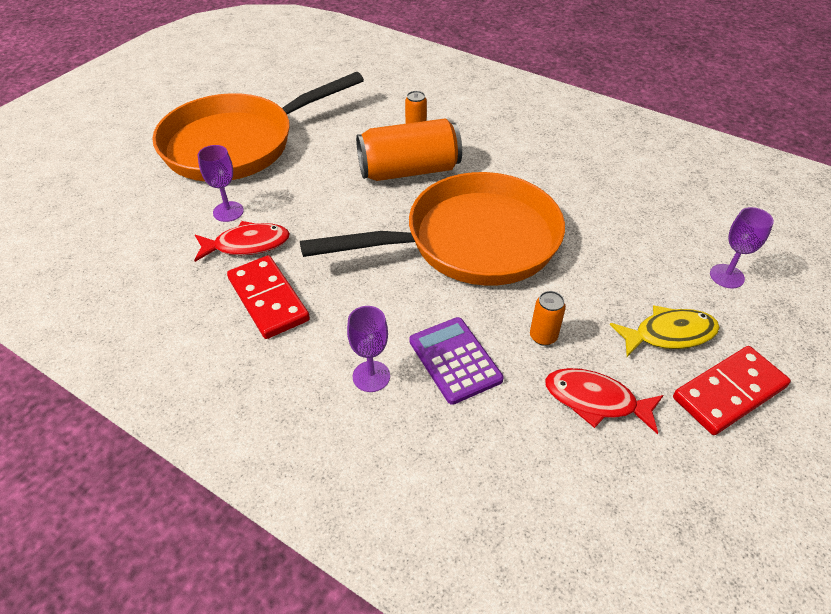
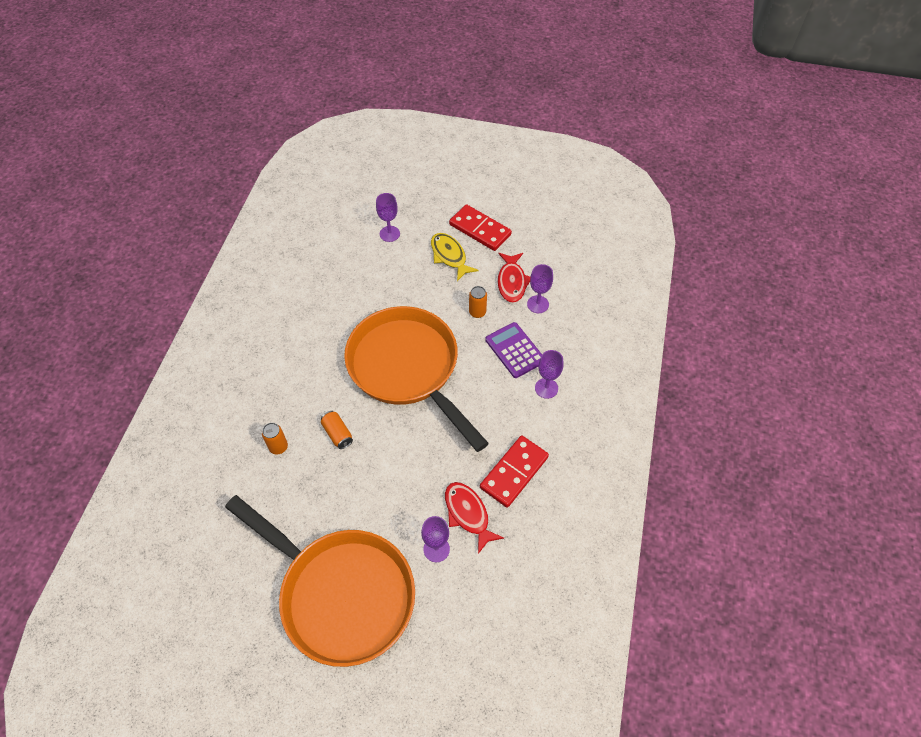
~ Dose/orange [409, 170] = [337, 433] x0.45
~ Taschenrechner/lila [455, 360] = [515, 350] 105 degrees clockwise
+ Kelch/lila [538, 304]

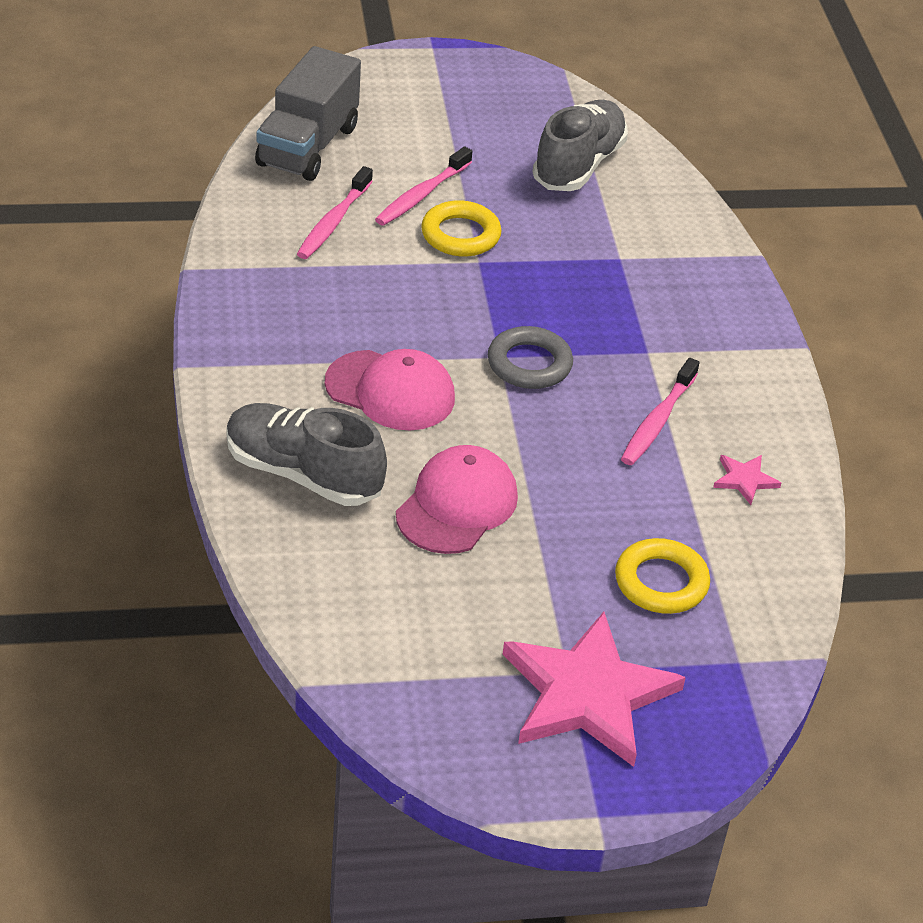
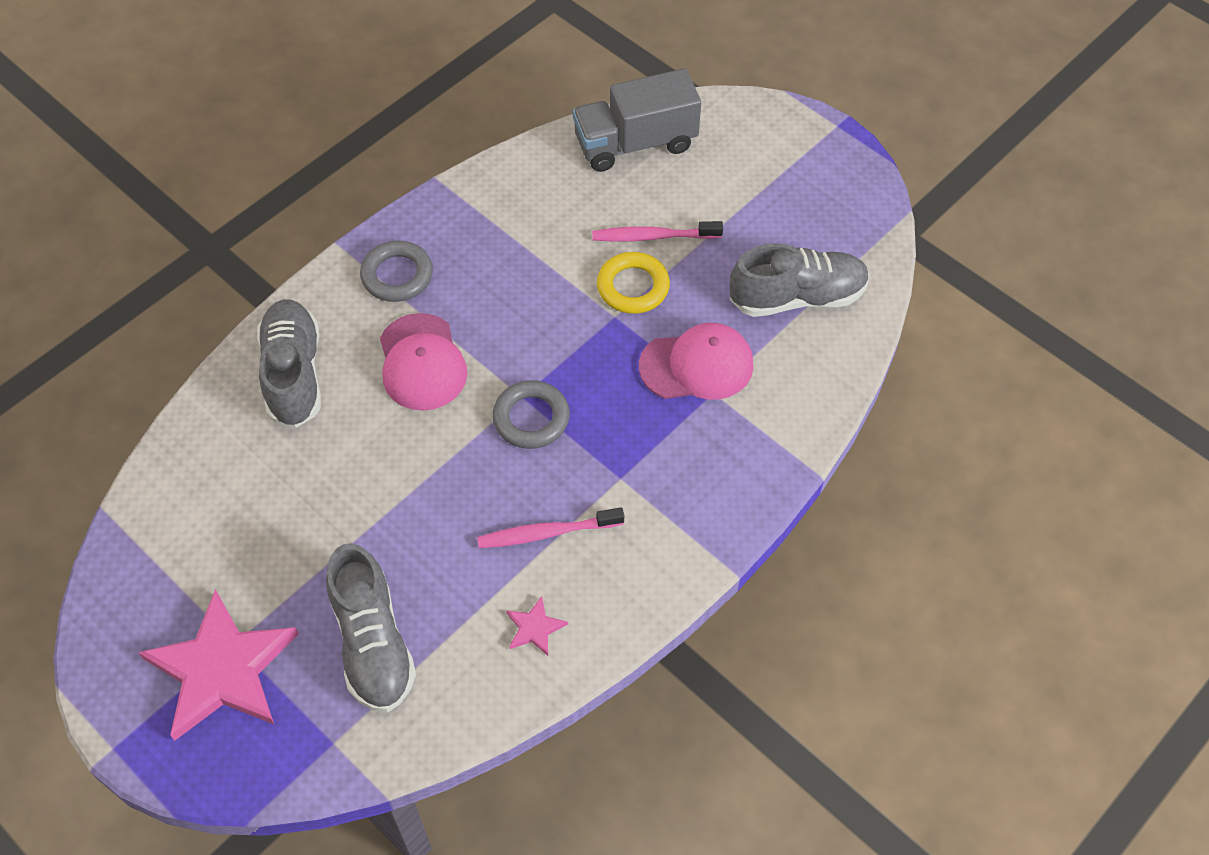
- Zahnbürste/rosa [333, 222]
~ Kappe/rosa [457, 505] to [697, 365]
~ Ring/gelb [661, 582] to Schuh/grau [373, 643]
+ Ring/grau [397, 275]

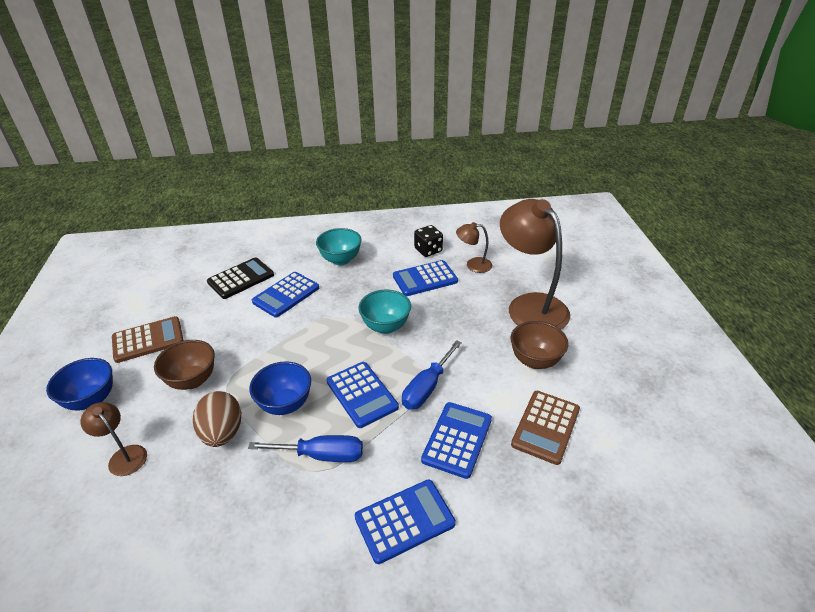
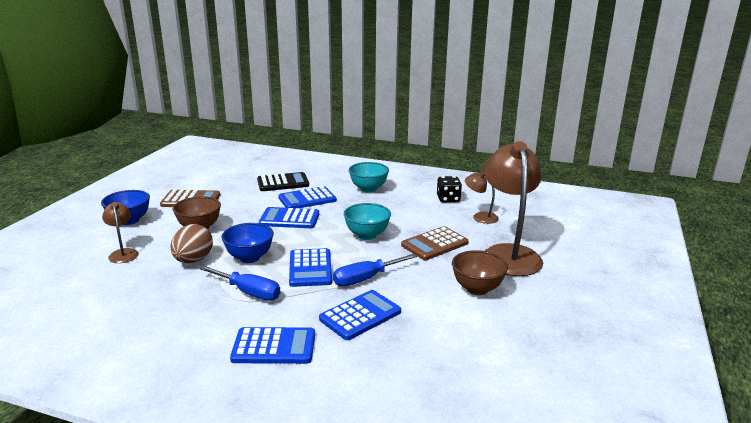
~ Taschenrechner/blau [425, 279] to [289, 219]
~ Taschenrechner/braun [545, 427] to [434, 244]

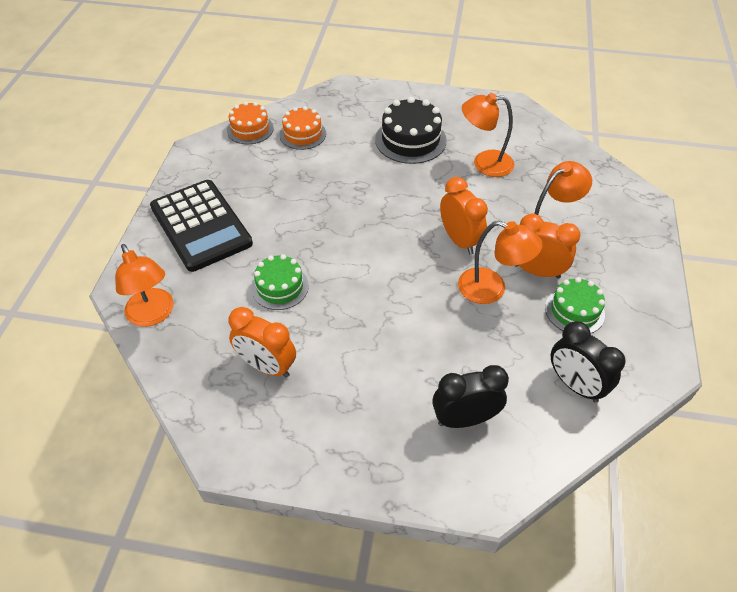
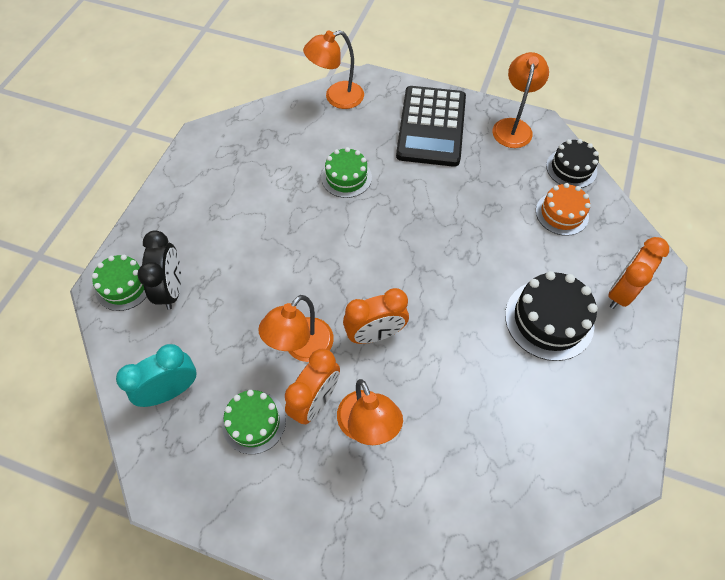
~ Lampe/orange [484, 163] to [513, 126]
~ Kuchen/orange [250, 129] to Kuchen/schwarz [571, 168]
~ Taschenrechner/schwarz [201, 225] = [431, 127] 60 degrees counterclockwise
~ Wecker/orange [267, 366] to [621, 292]
~ Wecker/schwarz [575, 385] to Wecker/türkis [171, 390]
+ Kuchen/grün [124, 285]

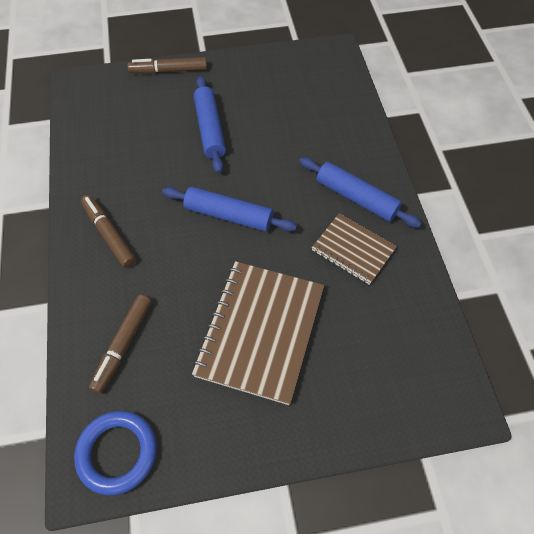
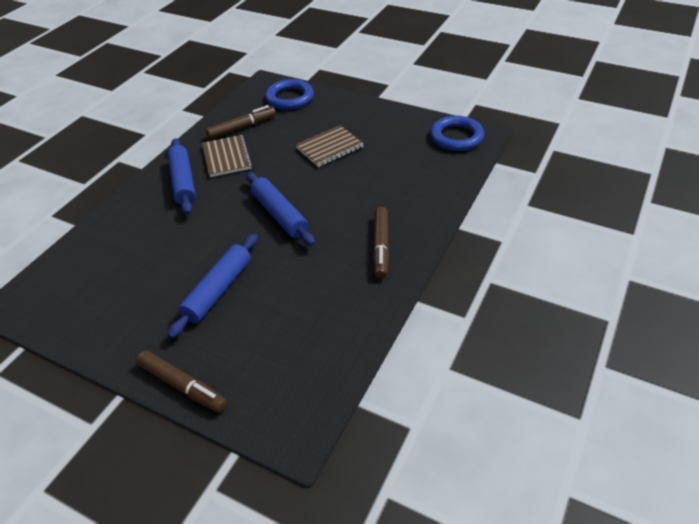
~ Notizbuch/braun [260, 331] = [330, 148] x0.57
~ Filzstift/braun [123, 345] to [242, 127]
+ Ring/blau [290, 98]

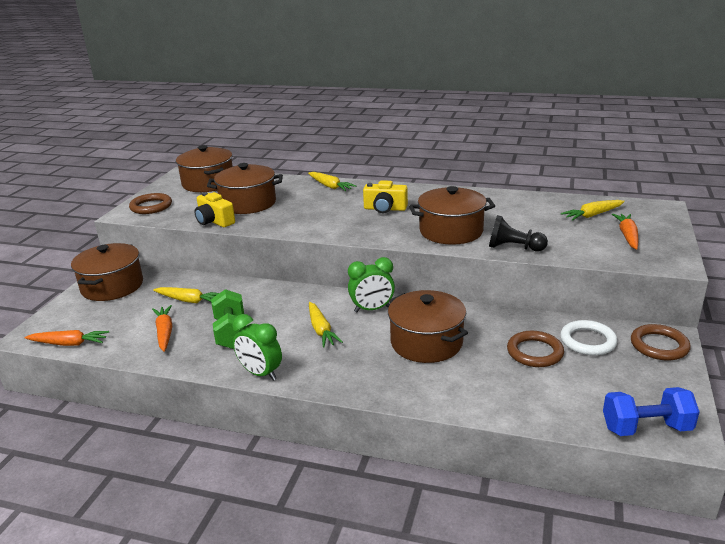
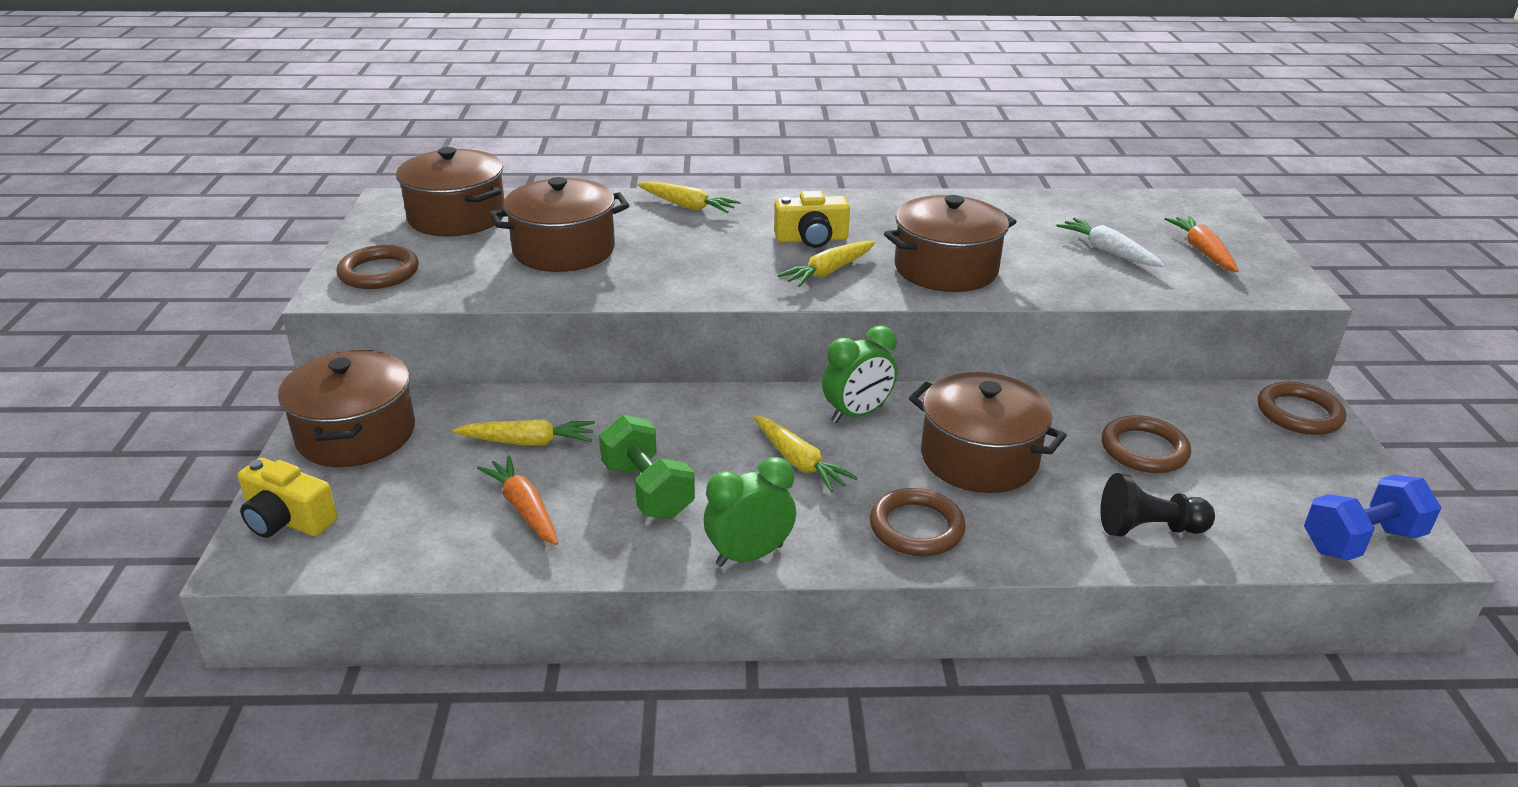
~ Kamera/gelb [214, 221] to [287, 520]
~ Karotte/gelb [592, 215] to [828, 272]
~ Bauer/schwarz [513, 248] to [1148, 528]
~ Wecker/grün [260, 373] = [749, 555] 135 degrees clockwise
- Ring/weiß [588, 341]
- Karotte/orange [69, 343]
+ Karotte/weiß [1108, 251]
+ Ring/braun [916, 527]

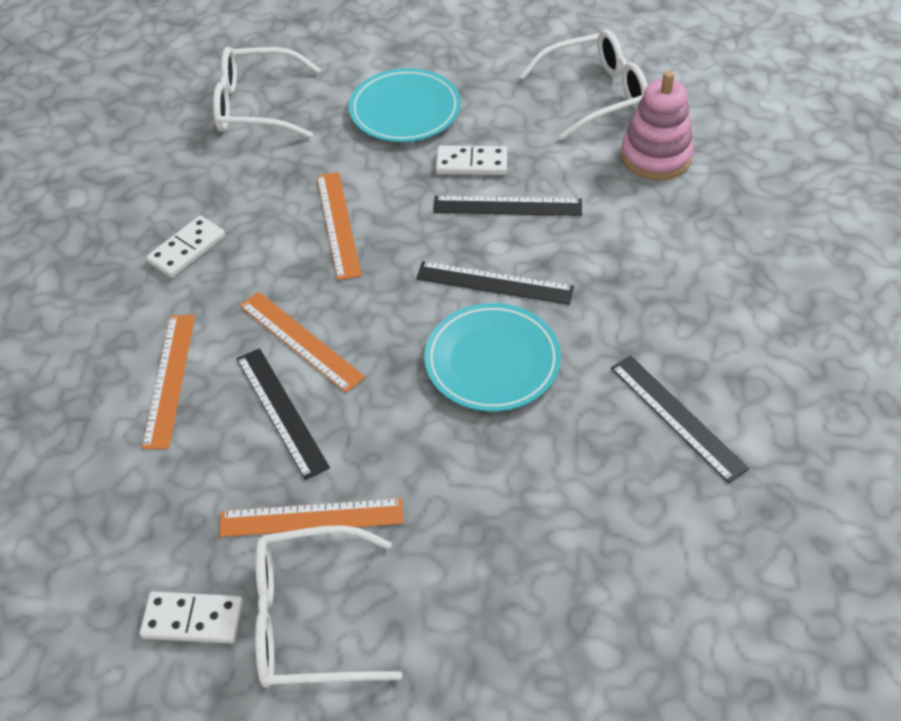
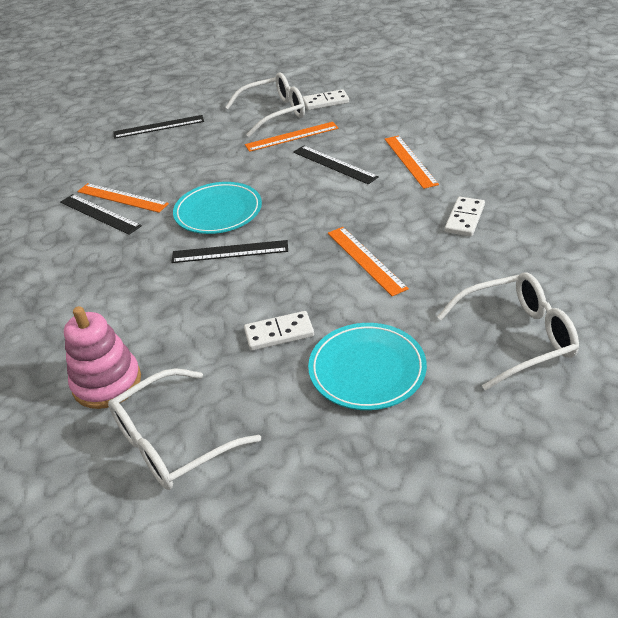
~ Lineal/schwarz [507, 206] to [159, 127]
~ Lineal/orange [300, 341] to [122, 198]

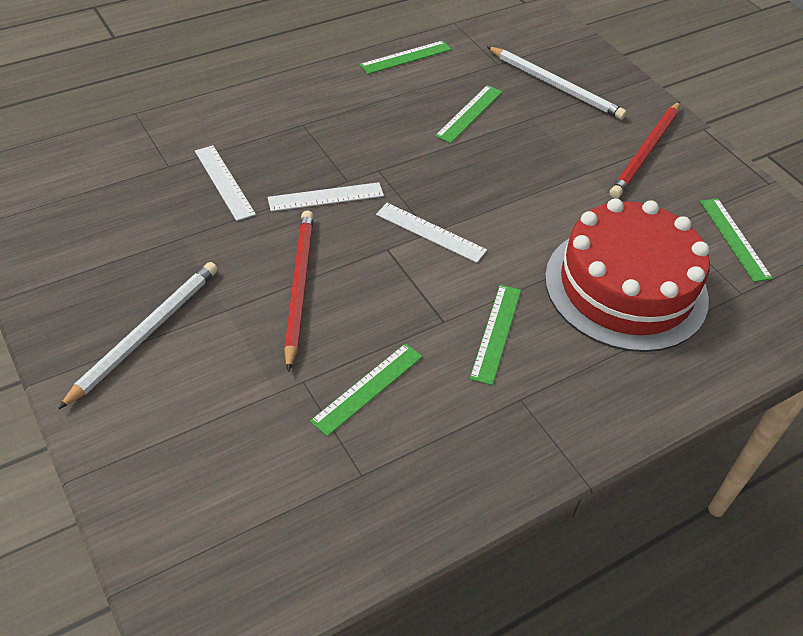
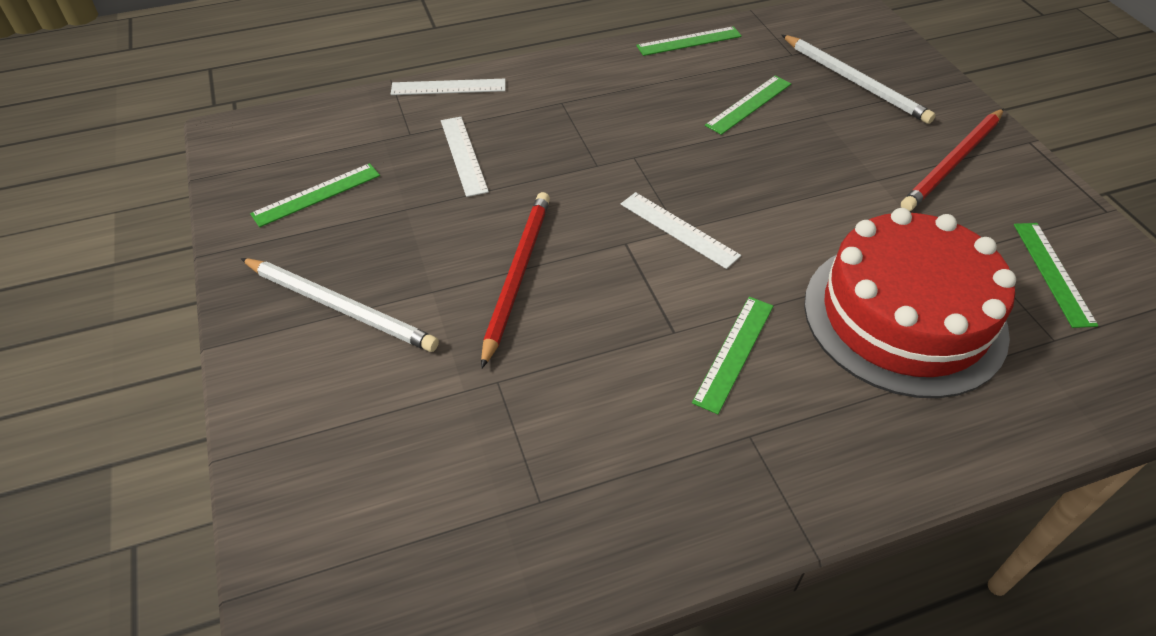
~ Lineal/weiß [326, 197] to [448, 87]
~ Bleistift/weiß [146, 333] = [340, 307] 75 degrees clockwise
~ Lineal/grün [368, 388] to [316, 194]

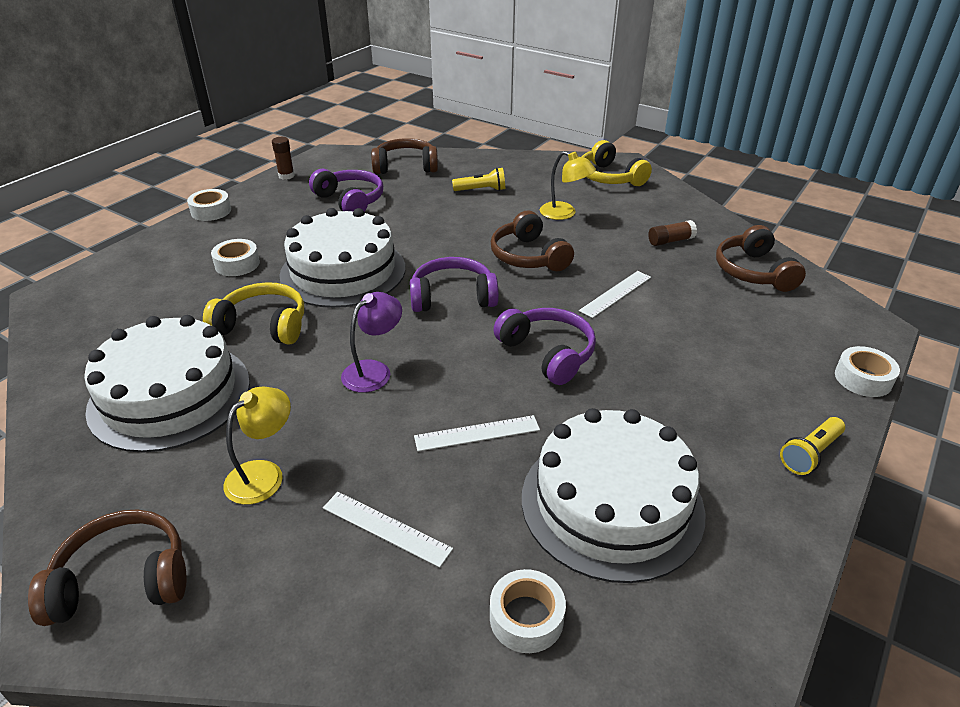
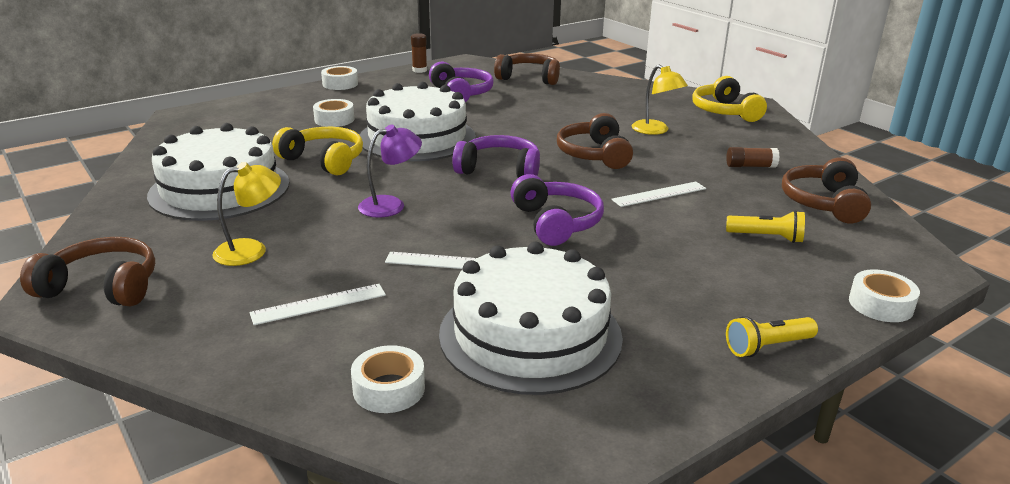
~ Taschenlampe/gelb [481, 190] to [767, 237]
~ Lineal/weiß [386, 528] = [319, 304] 75 degrees counterclockwise

